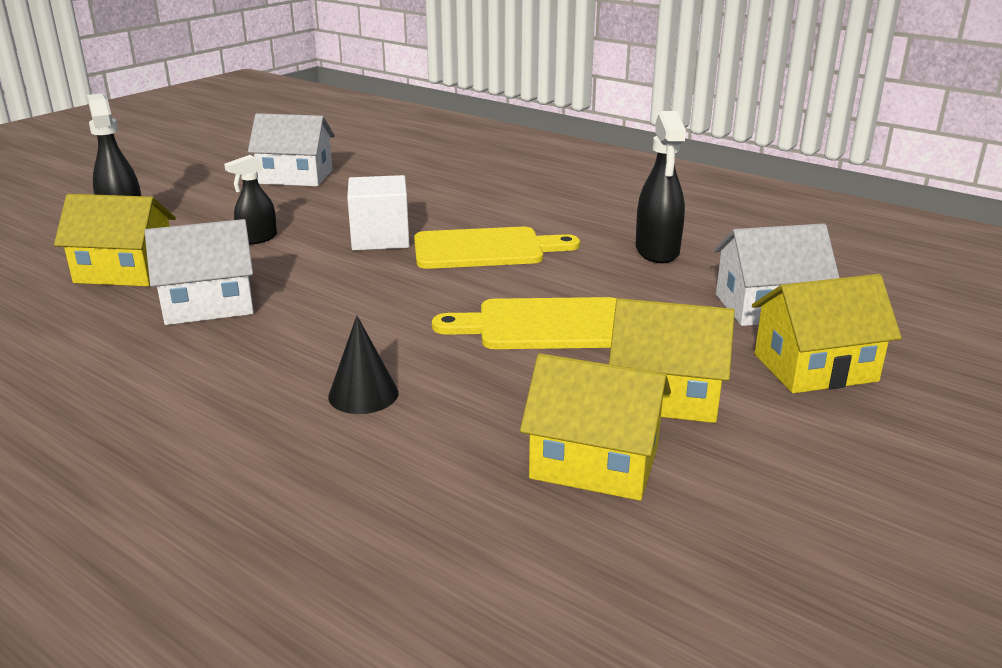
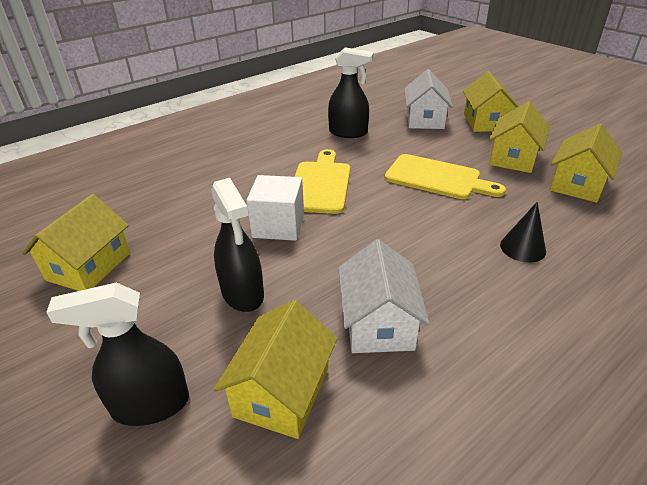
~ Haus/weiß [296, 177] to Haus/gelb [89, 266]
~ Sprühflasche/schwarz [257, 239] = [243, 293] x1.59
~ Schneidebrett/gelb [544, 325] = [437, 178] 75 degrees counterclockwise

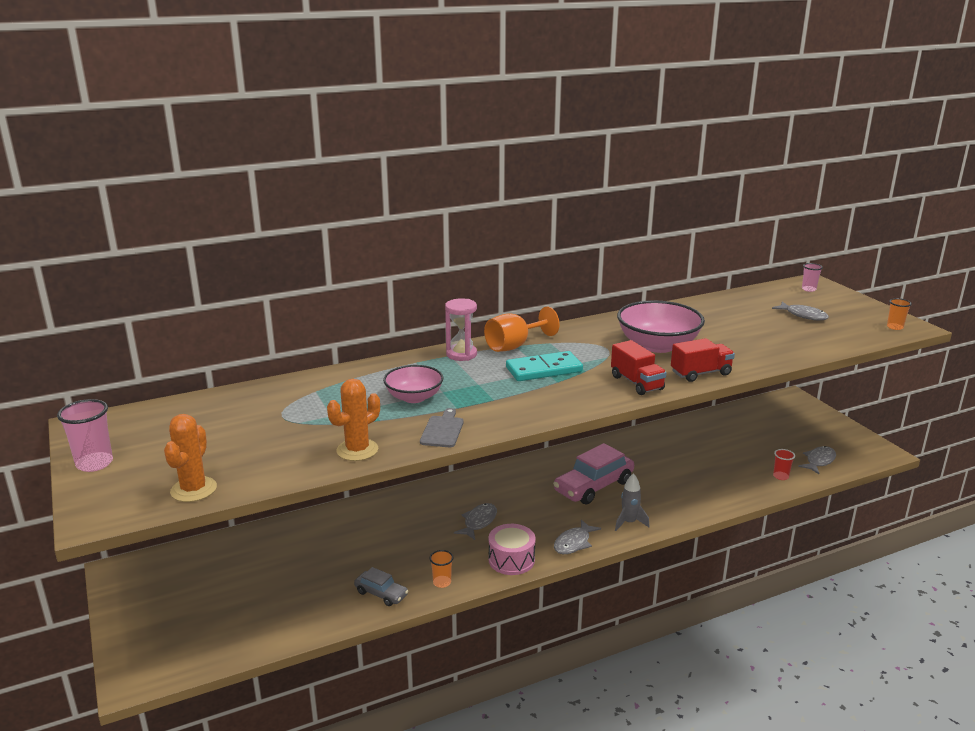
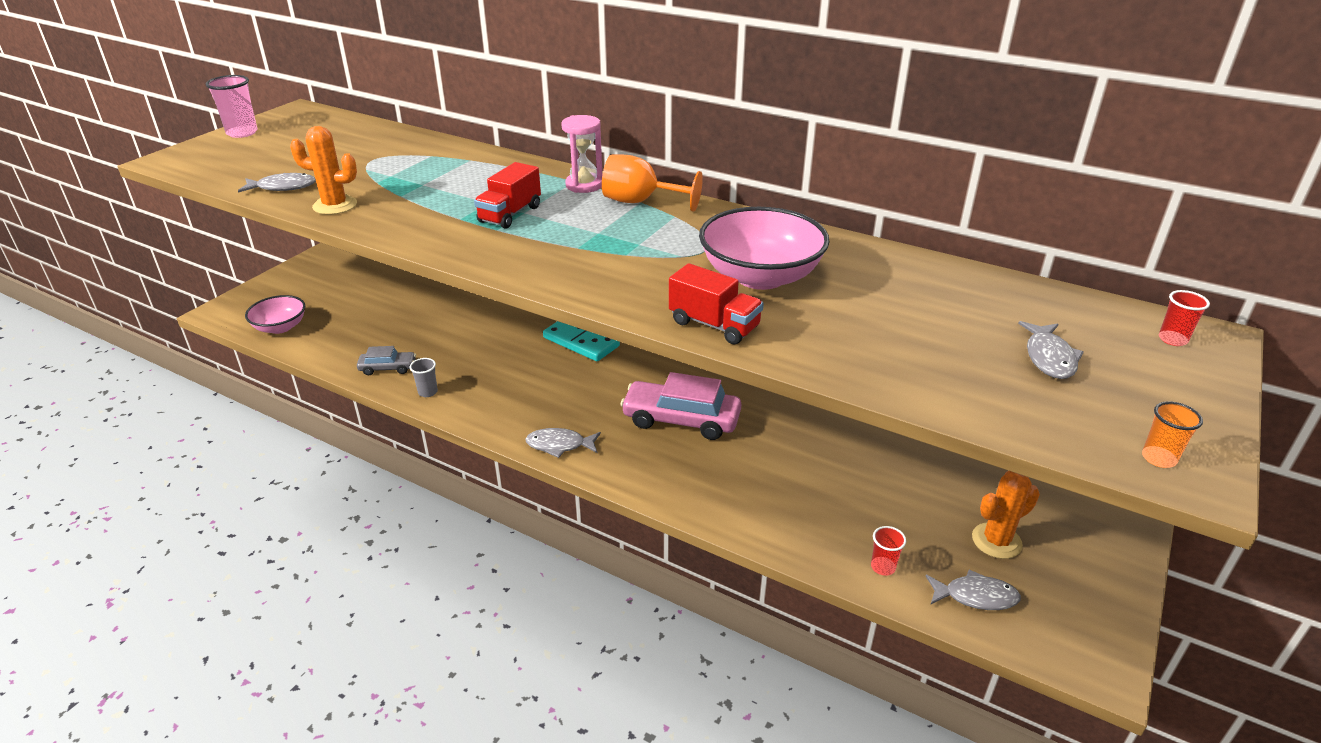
~ Becher/rosa [809, 289] to Becher/rot [1172, 339]
~ Lastwagen/rot [636, 383] to [510, 214]
~ Dominostein/türkis [544, 370] to [581, 342]
~ Schüssel/rosa [414, 397] to [280, 327]
- Schneidebrett/grau [442, 430]
~ Kaktus/orange [193, 489] to [996, 541]
- Rakete/grau [629, 523]
~ Fisch/grau [479, 522] to [283, 187]
- Trommel/rosa [511, 560]
~ Becher/orange [442, 582] to Becher/grau [428, 392]
~ Auto/grau [381, 593] = [388, 368] 90 degrees counterclockwise

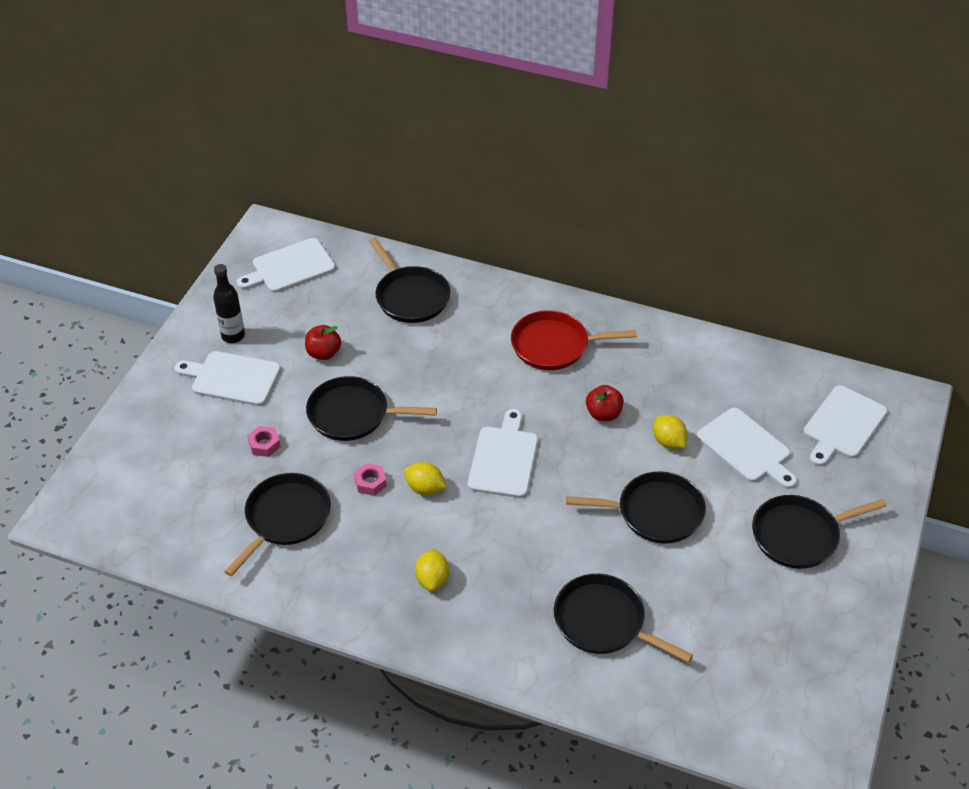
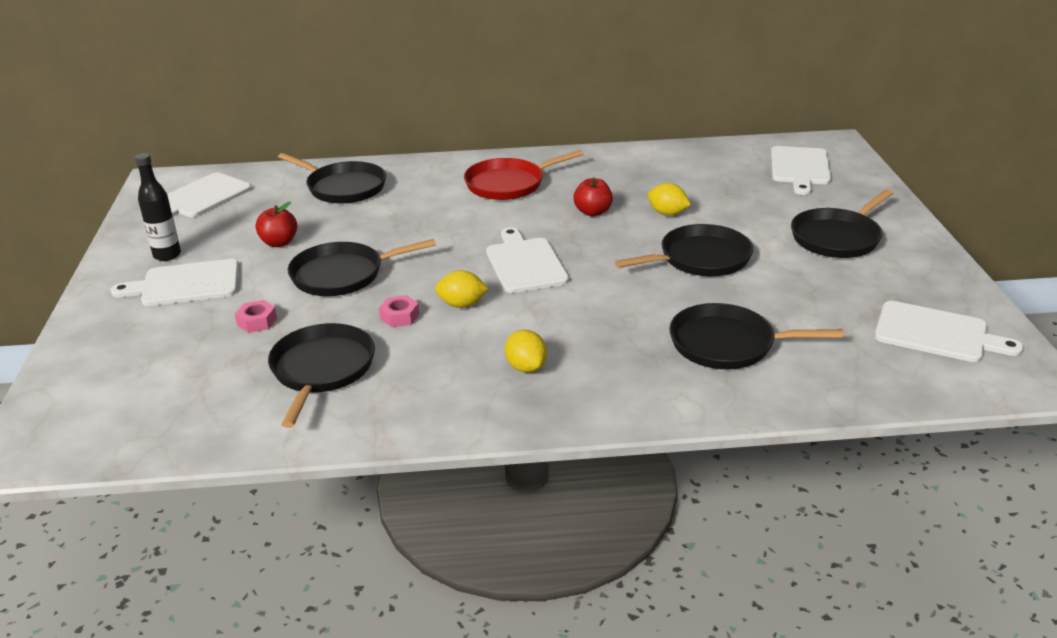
~ Schneidebrett/weiß [746, 448] to [936, 333]

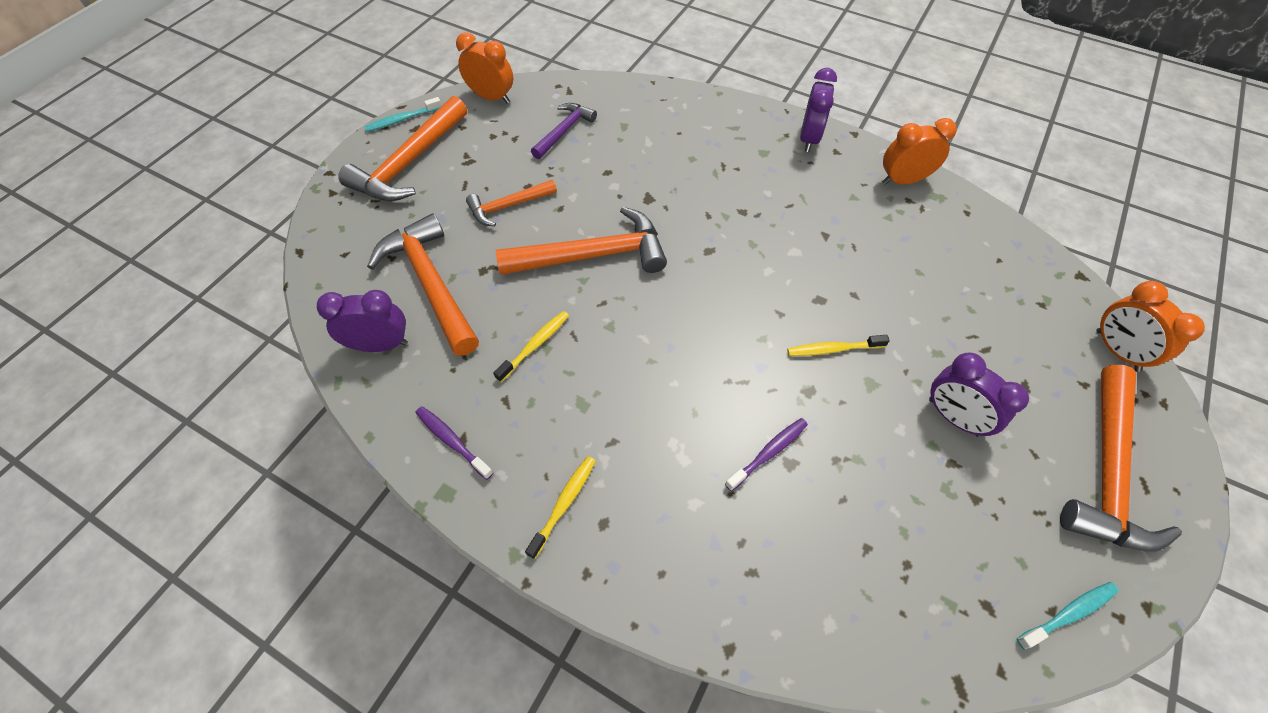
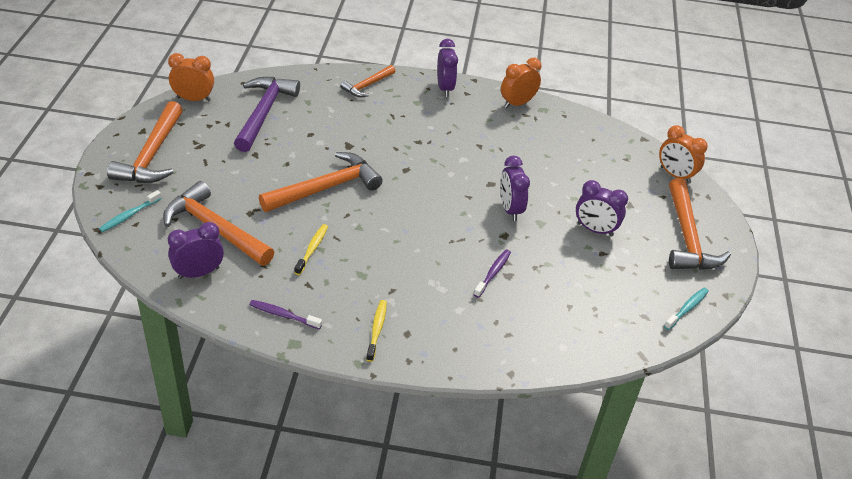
~ Zahnbürste/türkis [402, 119] to [129, 215]
~ Hammer/lila [564, 131] = [264, 113] x1.75
~ Hammer/orange [508, 206] to [367, 86]
~ Zahnbürste/gelb [833, 349] to Wecker/lila [510, 209]

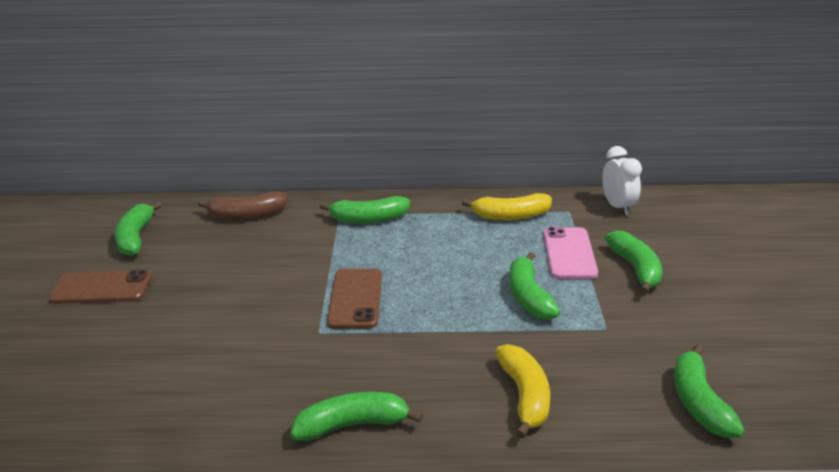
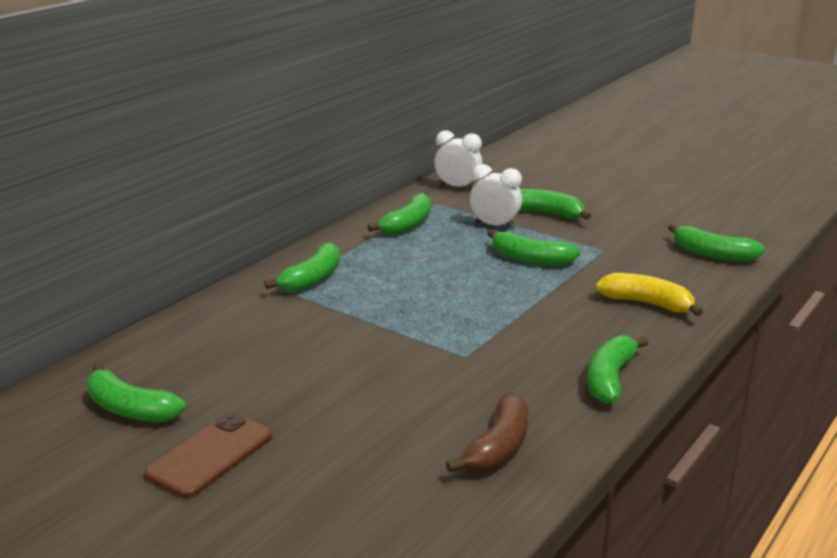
~ Banane/braun [246, 215] to [498, 448]
~ Banane/gelb [510, 216] to Banane/grün [407, 224]
~ Handy/rosa [569, 253] to Wecker/weiß [494, 225]
- Handy/braun [355, 299]

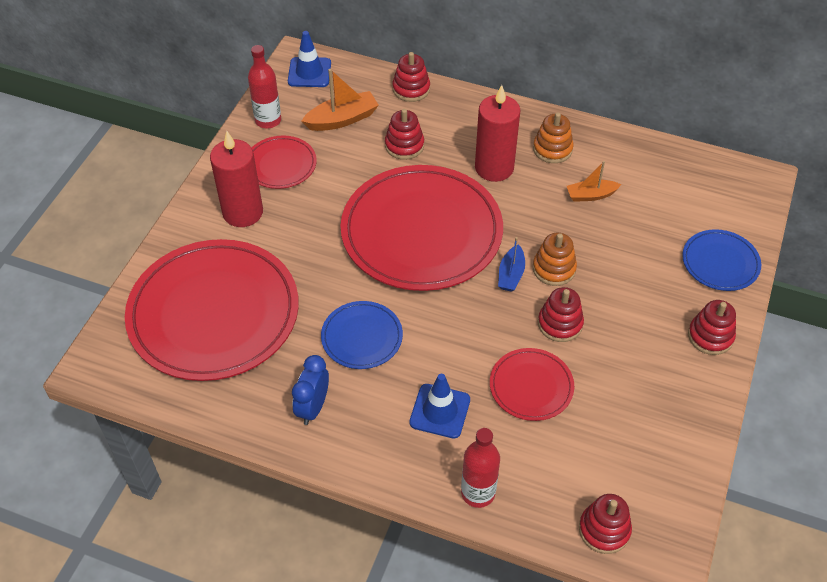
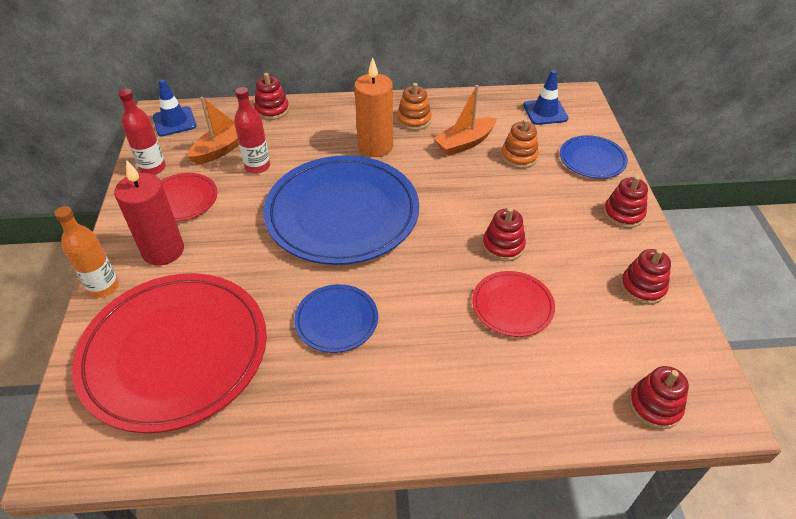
~ Kerze/rot [494, 168] to Kerze/orange [375, 146]
~ Stapelspielzeug/rot [404, 145] to [642, 287]
~ Boot/orange [591, 195] = [464, 143] x1.52
~ Teller/rot [421, 232] to Teller/blau [342, 213]
~ Stapelspielzeug/orange [554, 269] to [519, 157]
- Boot/blau [511, 274]
- Wecker/blau [313, 407]
~ Leitkegel/blau [440, 411] to [545, 112]
~ Flasche/rot [478, 493] to [257, 166]
+ Flasche/orange [104, 287]

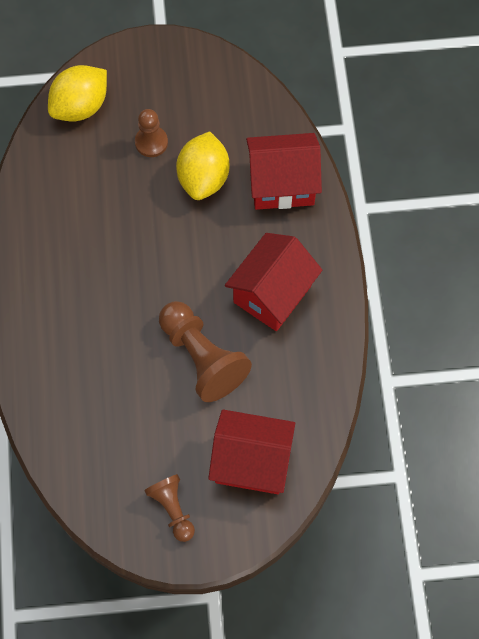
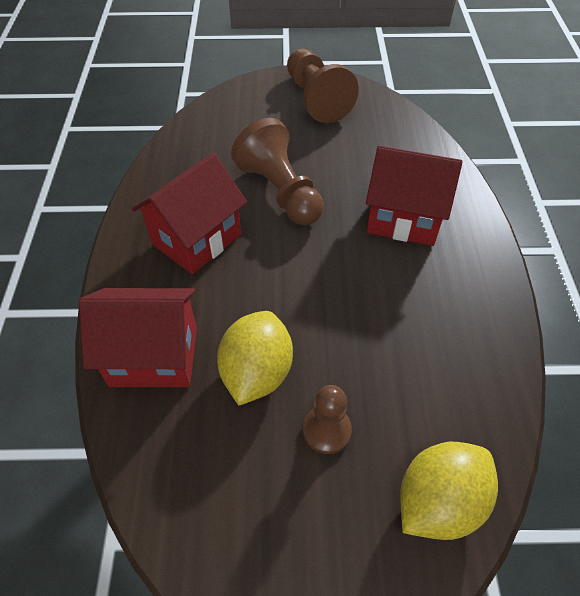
~ Haus/rot [251, 461] to [403, 219]
~ Bauer/braun [172, 509] = [316, 99] x1.71

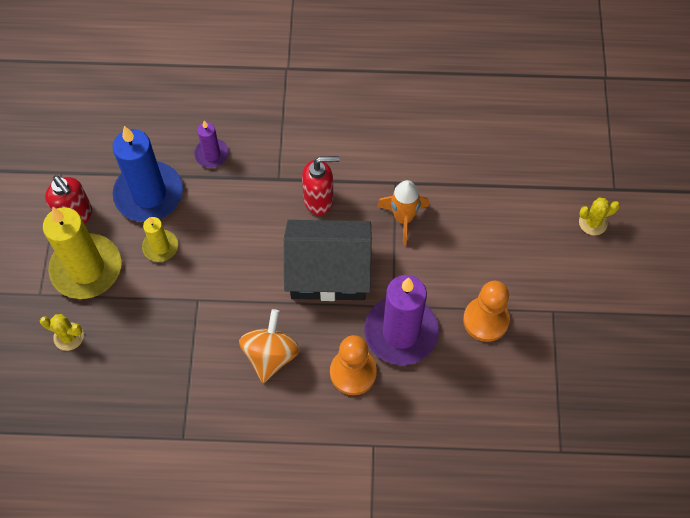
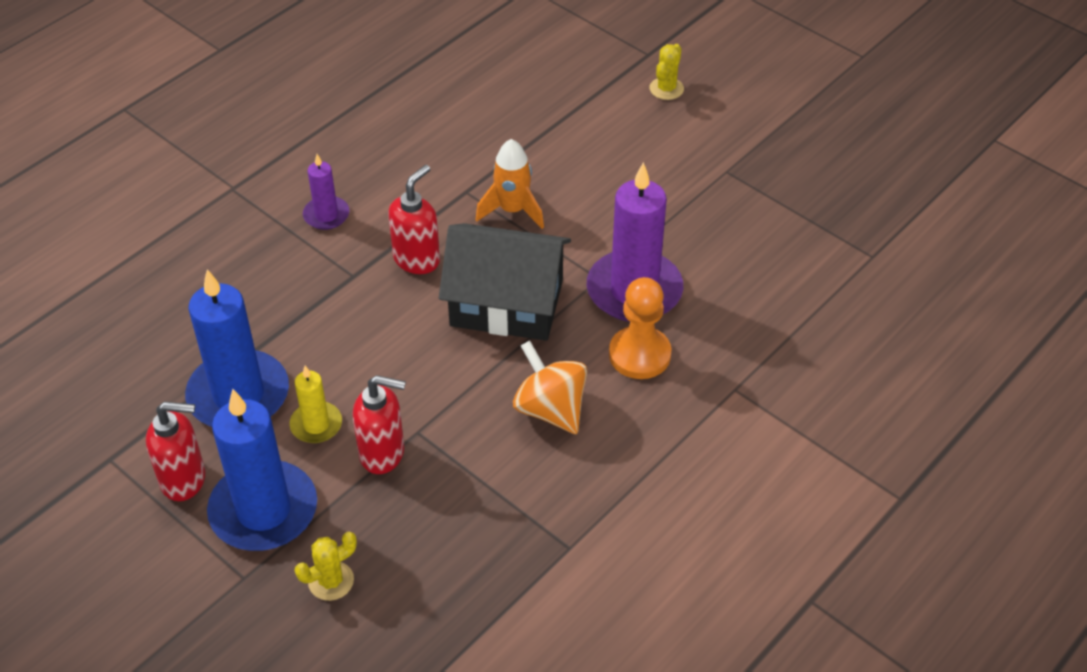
~ Kerze/lila [211, 154] to [326, 215]
~ Kerze/gelb [86, 268] to Kerze/blau [263, 510]
~ Haus/schwarz [328, 272] = [506, 303] 60 degrees clockwise
- Bauer/orange [486, 320]
+ Seifenspender/rot [383, 453]

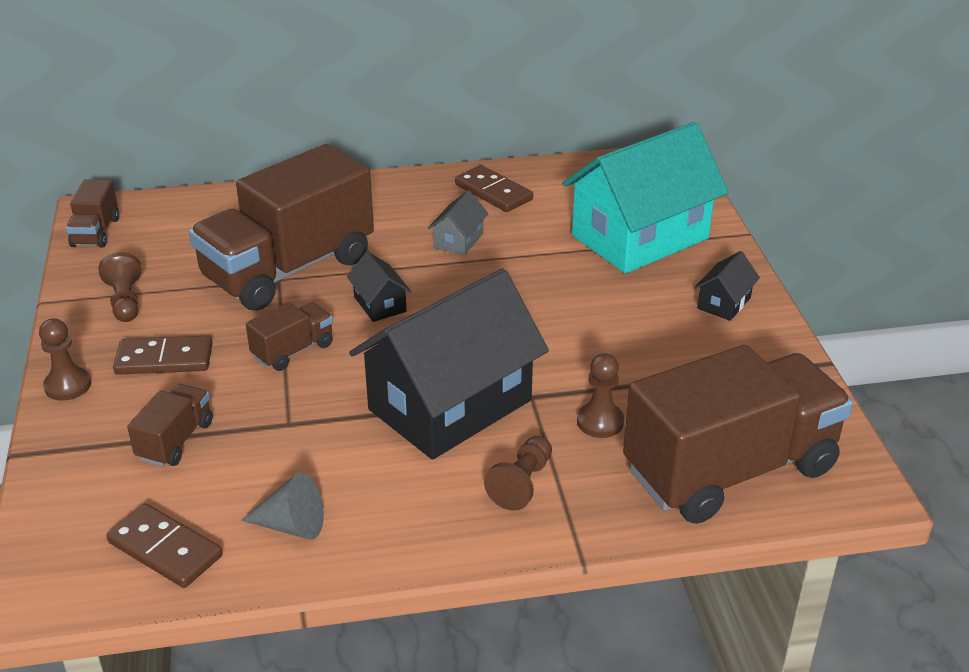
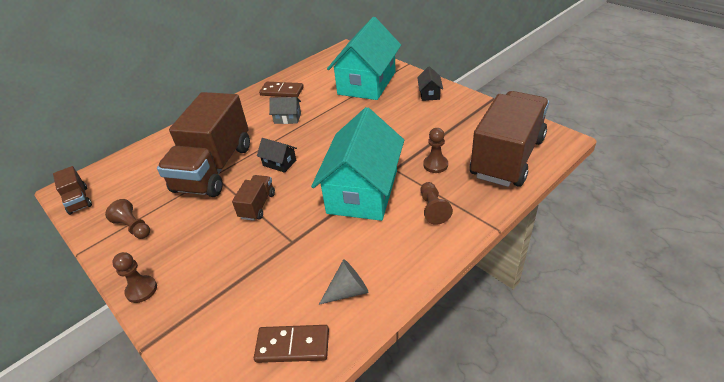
~ Haus/grau [458, 240] = [287, 118] 75 degrees counterclockwise
~ Haus/schwarz [450, 405] to Haus/türkis [362, 191]
- Dominostein/braun [164, 359]
- Lastwagen/braun [175, 440]

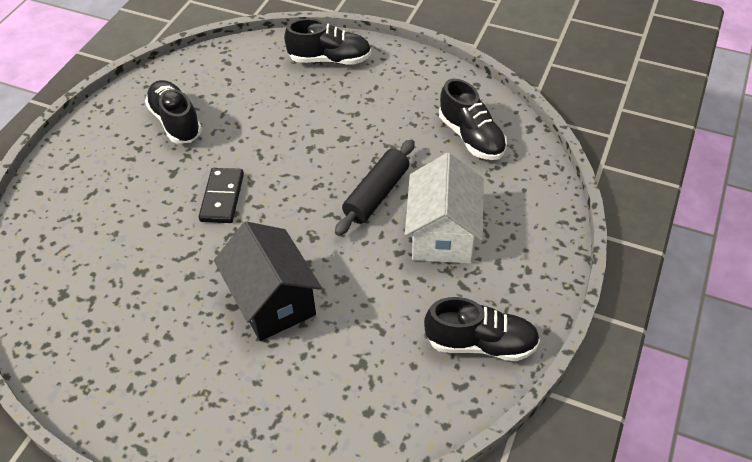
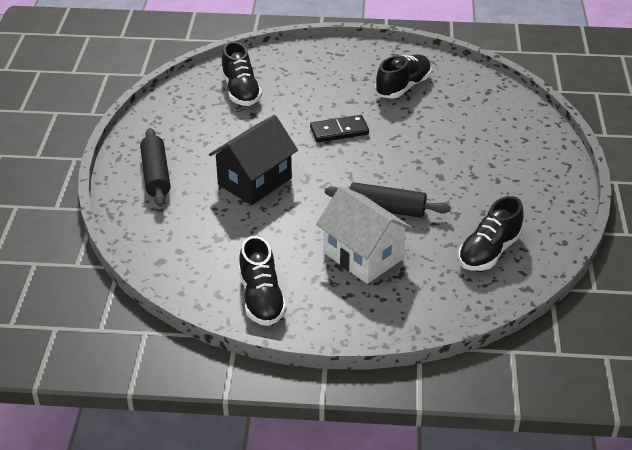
~ Schuh/schwarz [330, 59] to [241, 91]
~ Haus/weiß [443, 234] = [363, 256] 60 degrees clockwise
+ Nudelholz/schwarz [156, 175]

